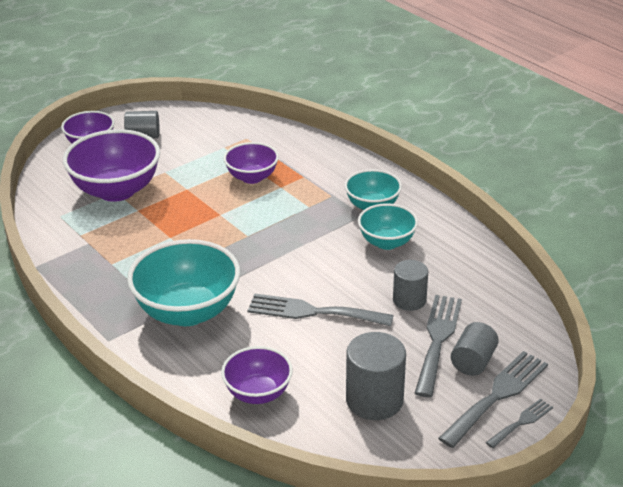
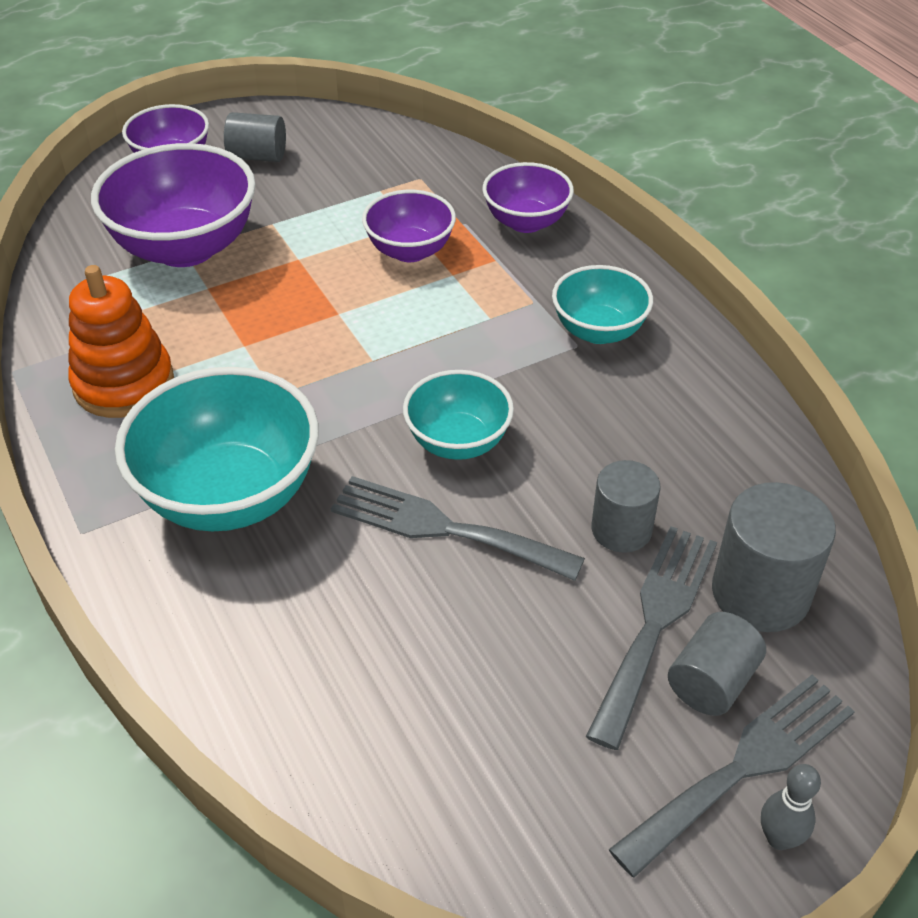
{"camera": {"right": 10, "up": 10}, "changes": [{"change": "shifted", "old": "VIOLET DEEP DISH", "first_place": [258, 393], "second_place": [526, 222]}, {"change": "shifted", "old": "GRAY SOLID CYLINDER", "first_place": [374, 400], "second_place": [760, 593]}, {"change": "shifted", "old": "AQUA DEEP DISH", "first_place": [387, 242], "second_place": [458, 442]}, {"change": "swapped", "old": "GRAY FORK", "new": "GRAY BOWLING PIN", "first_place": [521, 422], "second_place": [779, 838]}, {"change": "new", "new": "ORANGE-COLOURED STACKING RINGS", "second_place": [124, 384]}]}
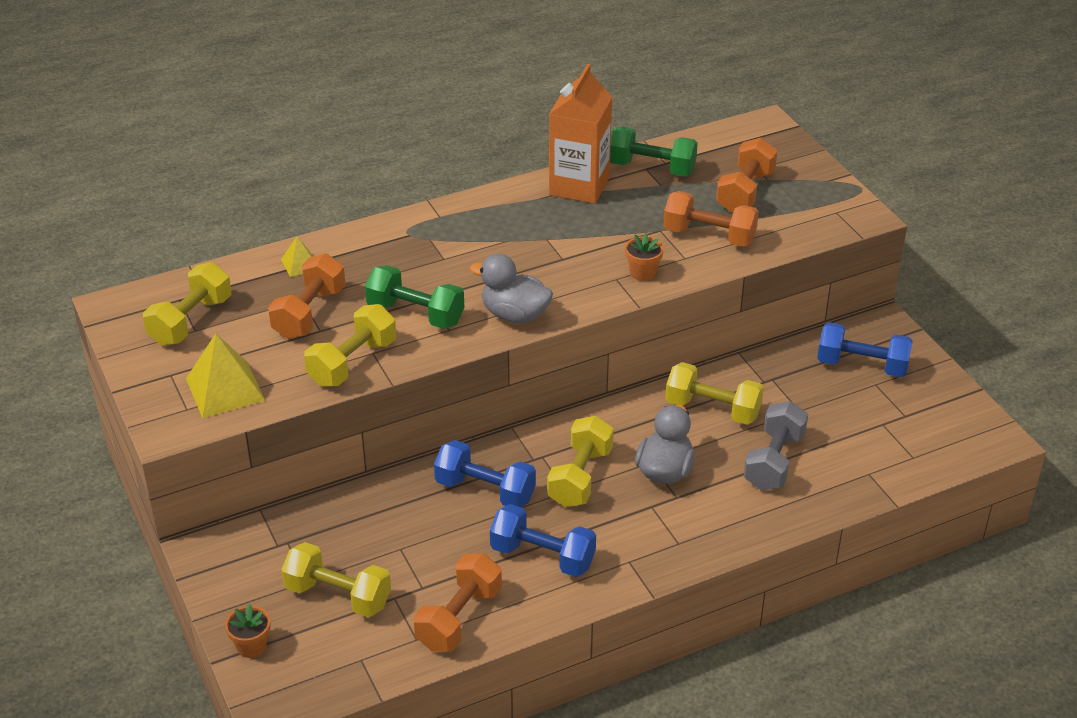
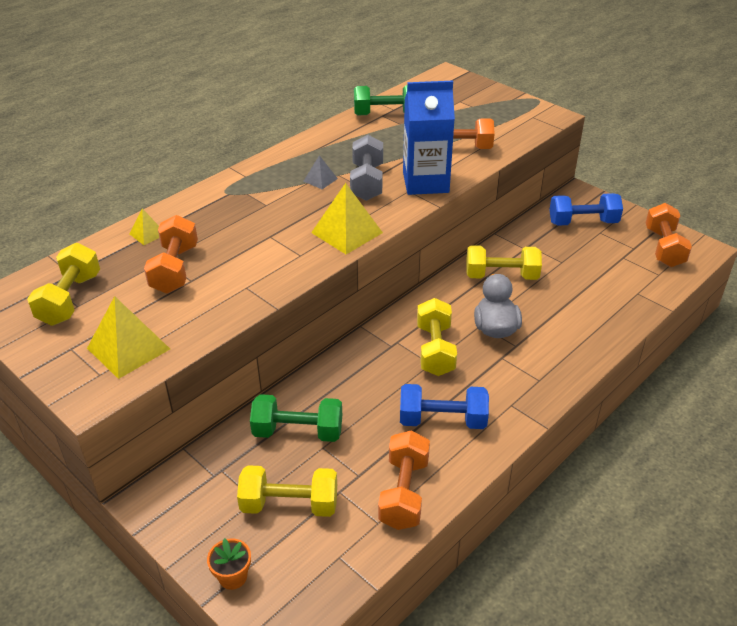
{"camera": {"right": -20, "up": 0}, "changes": [{"change": "gone", "old": "YELLOW FREE WEIGHT", "first_place": [352, 363]}, {"change": "shifted", "old": "LEAF-GREEN FREE WEIGHT", "first_place": [415, 314], "second_place": [298, 432]}, {"change": "gone", "old": "ROYAL BLUE FREE WEIGHT", "first_place": [485, 490]}, {"change": "swapped", "old": "GRAY DUCK", "new": "YELLOW SOLID PYRAMID", "first_place": [514, 315], "second_place": [347, 232]}, {"change": "gone", "old": "ORANGE-COLOURED JUICE CARTON", "first_place": [579, 186]}, {"change": "swapped", "old": "ORANGE-COLOURED FLOWER POT", "new": "ROYAL BLUE JUICE CARTON", "first_place": [642, 273], "second_place": [425, 182]}, {"change": "shifted", "old": "ORANGE-COLOURED FREE WEIGHT", "first_place": [745, 192], "second_place": [664, 248]}, {"change": "shifted", "old": "GRAY FREE WEIGHT", "first_place": [774, 461], "second_place": [367, 182]}, {"change": "new", "new": "GRAY SOLID PYRAMID", "second_place": [320, 180]}]}
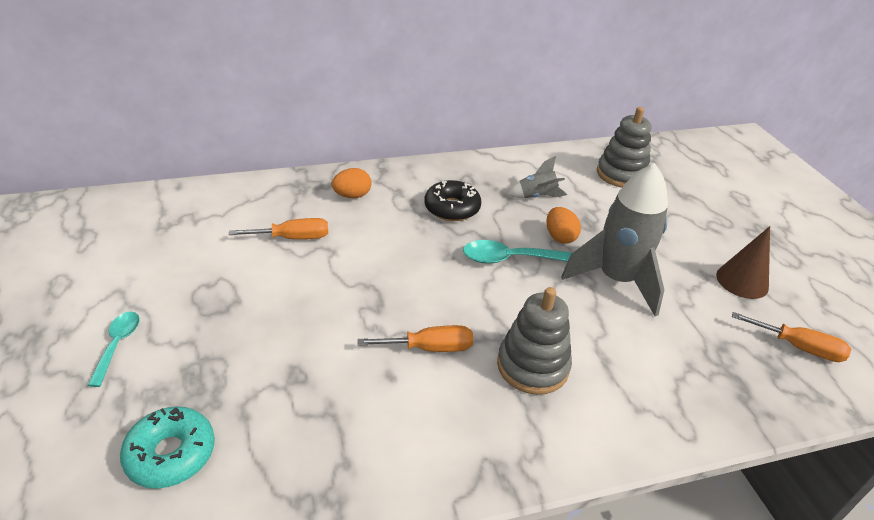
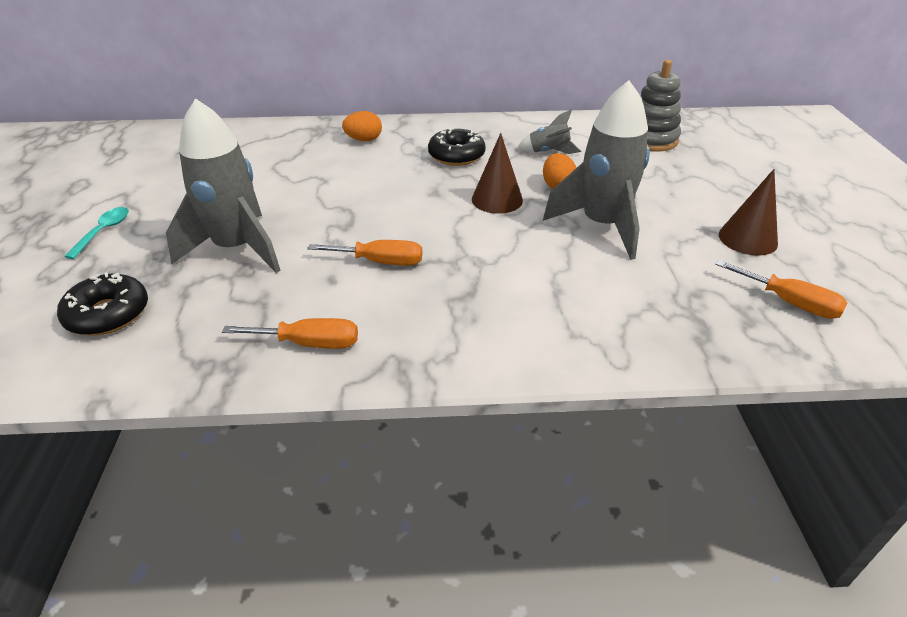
{"camera": {"right": 15, "up": 0}, "changes": [{"change": "repainted", "old": "AQUA GLAZED DONUT", "new": "JET-BLACK GLAZED DONUT", "first_place": [171, 454], "second_place": [108, 314]}, {"change": "shifted", "old": "ORANGE-COLOURED SCREWDRIVER", "first_place": [293, 238], "second_place": [309, 343]}, {"change": "swapped", "old": "AQUA SPOON", "new": "DARK BROWN SOLID CONE", "first_place": [511, 259], "second_place": [497, 199]}, {"change": "gone", "old": "GRAY STACKING RINGS", "first_place": [532, 366]}, {"change": "new", "new": "GRAY SPACESHIP", "second_place": [237, 248]}]}
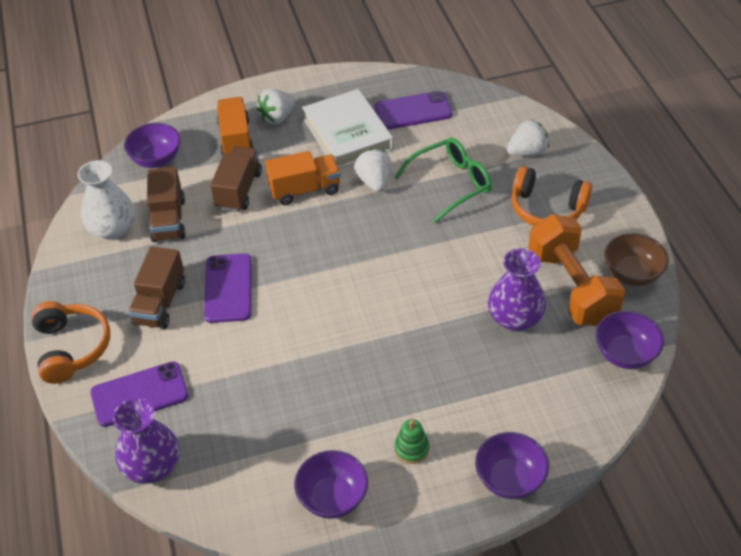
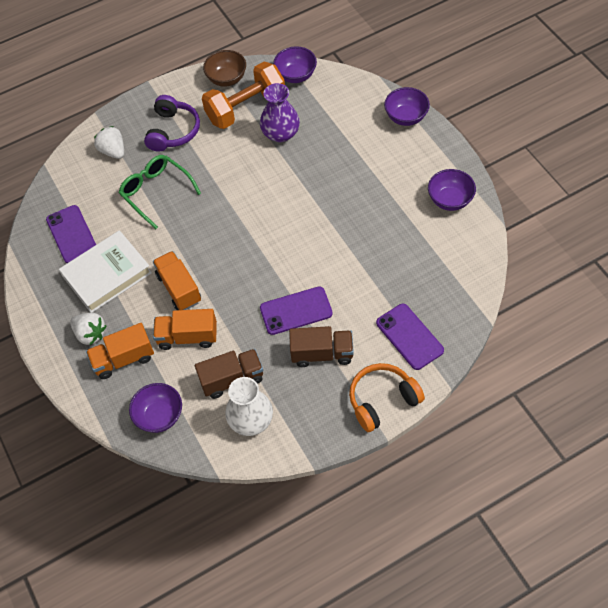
{"camera": {"right": -100, "up": 10}, "changes": [{"change": "gone", "old": "VIOLET VASE", "first_place": [152, 466]}, {"change": "repainted", "old": "DARK BROWN TRUCK", "new": "ORANGE-COLOURED TRUCK", "first_place": [239, 190], "second_place": [187, 337]}, {"change": "gone", "old": "PURE WHITE BERRY", "first_place": [374, 181]}, {"change": "gone", "old": "LEAF-GREEN STACKING RINGS", "first_place": [411, 449]}, {"change": "repainted", "old": "ORANGE-COLOURED HEADSET", "new": "VIOLET HEADSET", "first_place": [546, 209], "second_place": [173, 131]}]}
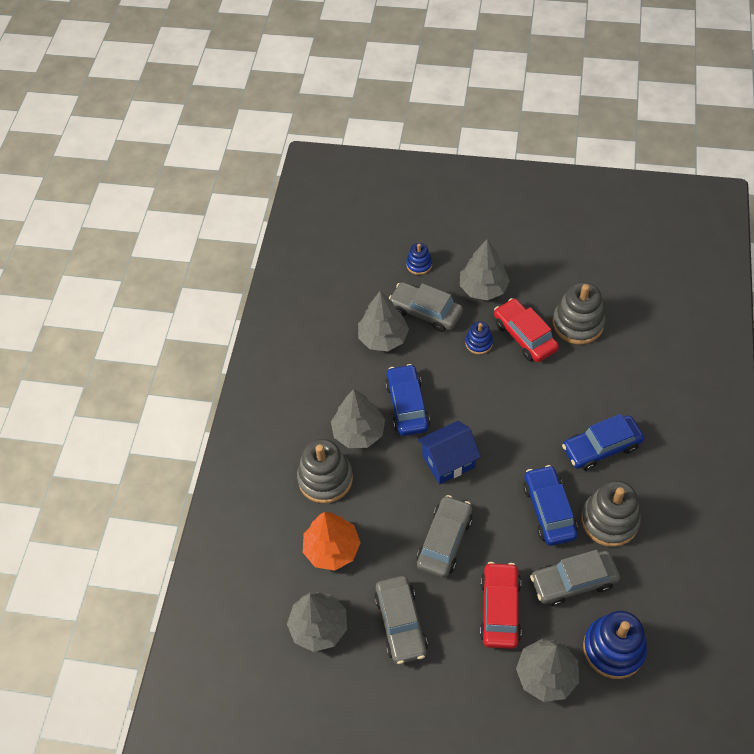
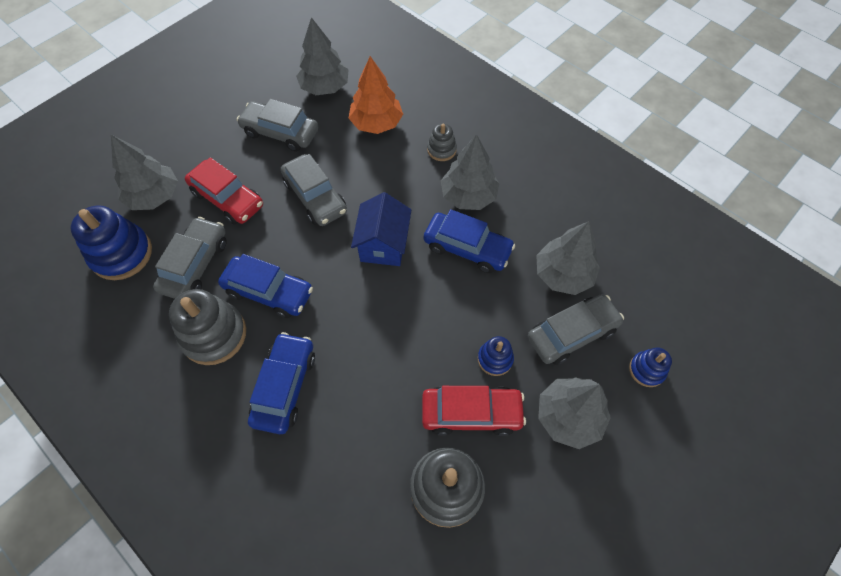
{"camera": {"right": 120, "up": 5}, "changes": [{"change": "scaled", "old": "GRAY STACKING RINGS", "first_place": [325, 478], "second_place": [441, 150], "factor": 0.53}]}
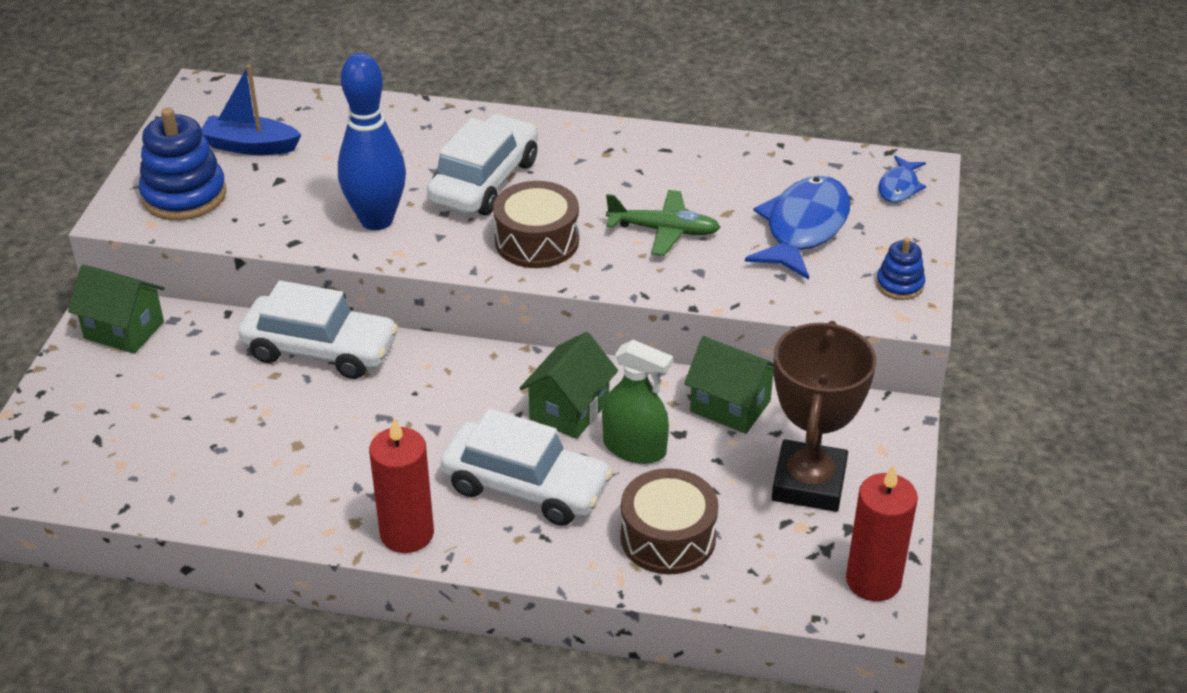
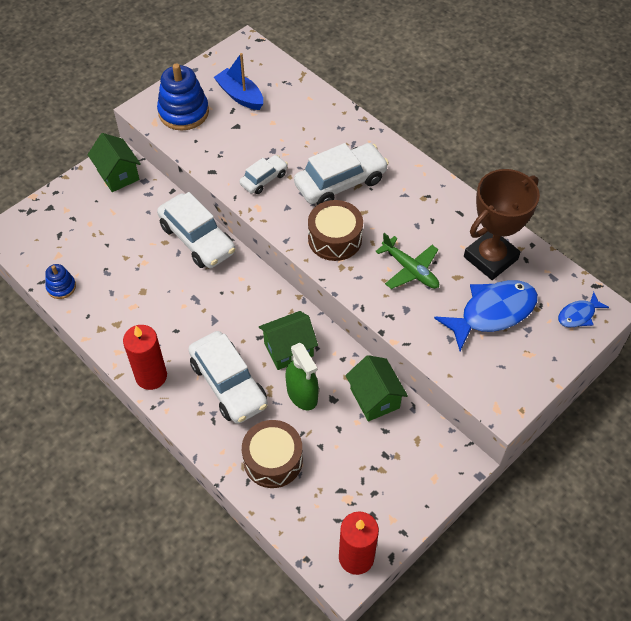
{"camera": {"right": 35, "up": 15}, "changes": [{"change": "swapped", "old": "ROYAL BLUE BOWLING PIN", "new": "PURE WHITE CAR", "first_place": [377, 220], "second_place": [264, 179]}, {"change": "shifted", "old": "DARK BROWN PRIZE CUP", "first_place": [809, 483], "second_place": [490, 258]}, {"change": "shifted", "old": "ROYAL BLUE STACKING RINGS", "first_place": [899, 285], "second_place": [61, 287]}]}
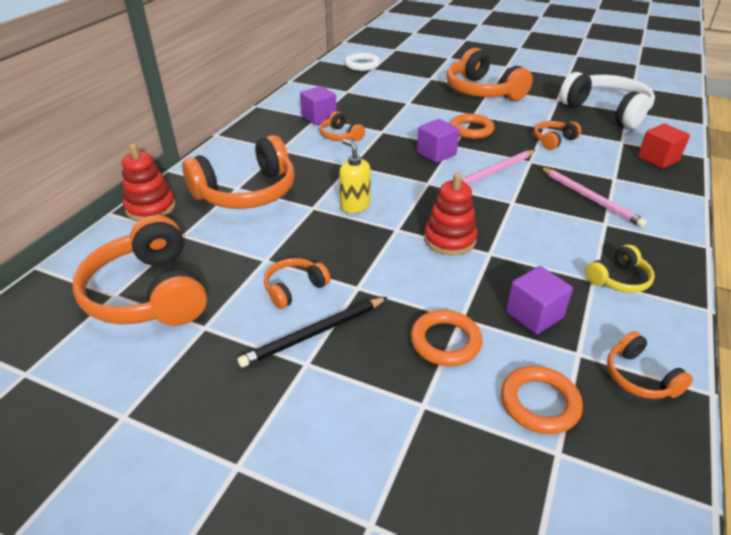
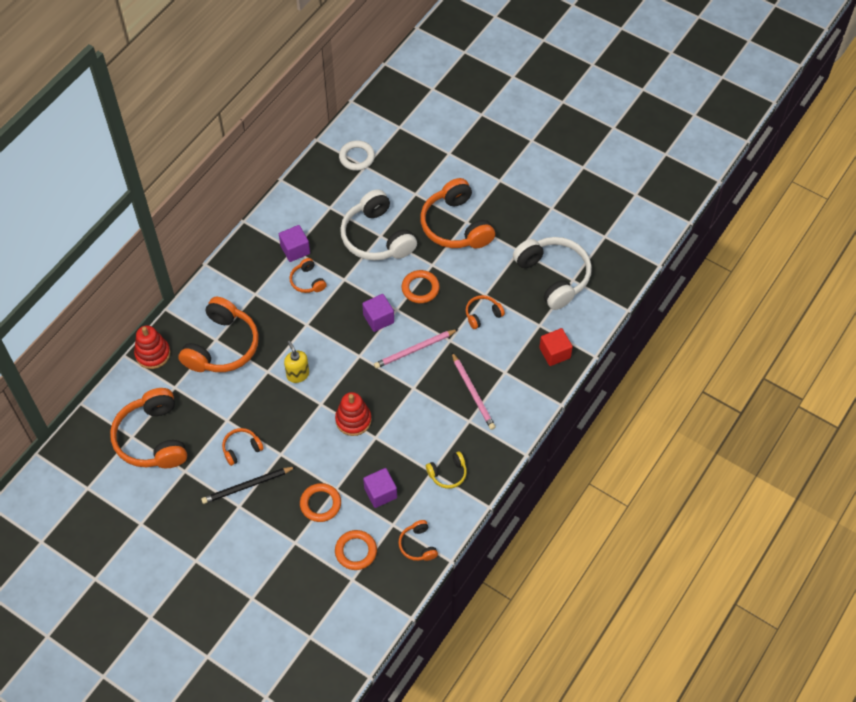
{"camera": {"right": 10, "up": 20}, "changes": [{"change": "rotated", "old": "ORANGE-COLOURED HEADSET", "first_place": [247, 192], "second_place": [222, 346], "degrees": -45}, {"change": "new", "new": "PURE WHITE HEADSET", "second_place": [377, 237]}]}
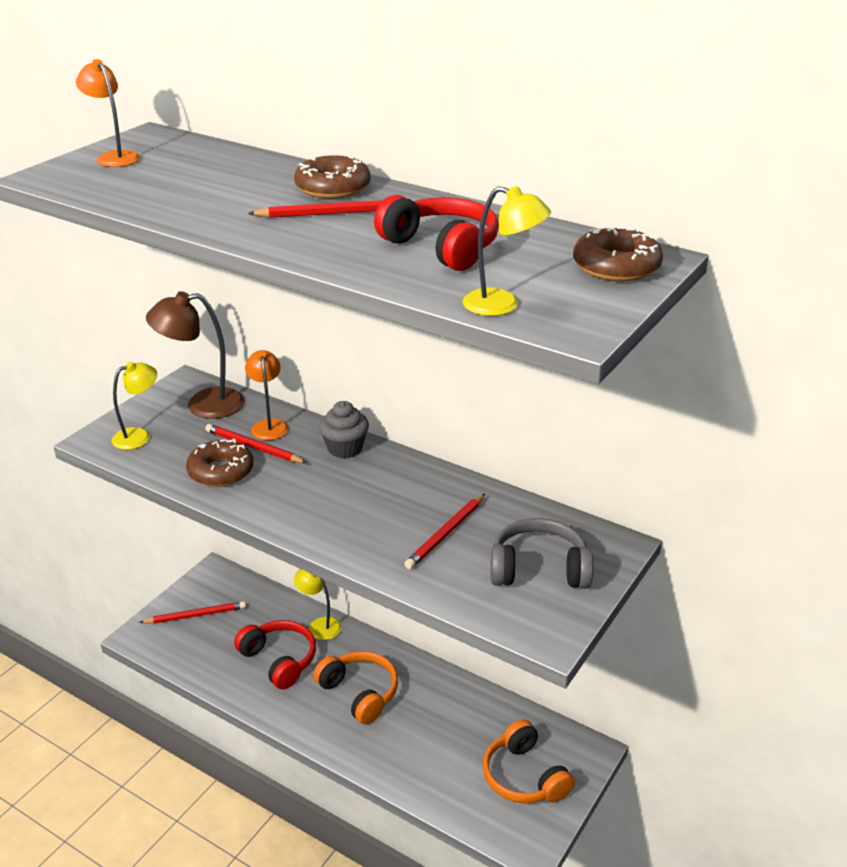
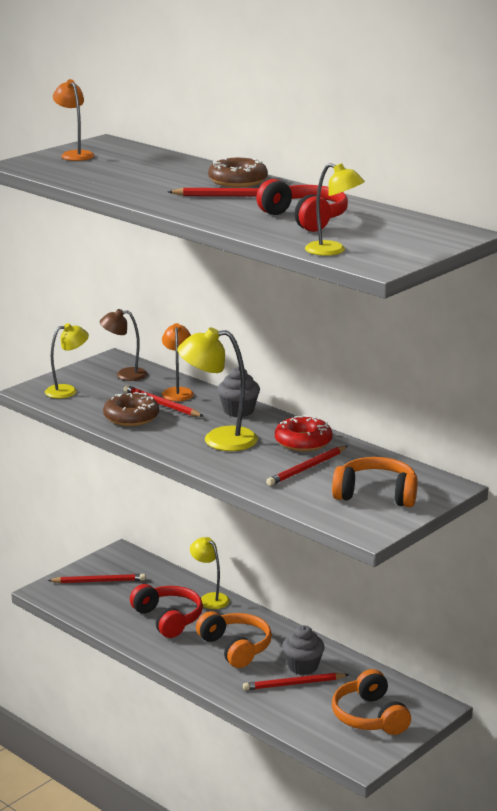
{"camera": {"right": 10, "up": -10}, "changes": [{"change": "scaled", "old": "DARK BROWN DESK LAMP", "first_place": [203, 404], "second_place": [125, 374], "factor": 0.64}, {"change": "repainted", "old": "GRAY HEADSET", "new": "ORANGE-COLOURED HEADSET", "first_place": [539, 569], "second_place": [376, 494]}, {"change": "gone", "old": "DARK BROWN GLAZED DONUT", "first_place": [616, 266]}, {"change": "new", "new": "YELLOW DESK LAMP", "second_place": [218, 439]}, {"change": "new", "new": "SCARLET WOODEN PENCIL", "second_place": [293, 684]}, {"change": "new", "new": "SCARLET GLAZED DONUT", "second_place": [303, 442]}, {"change": "new", "new": "GRAY MUFFIN", "second_place": [303, 666]}]}
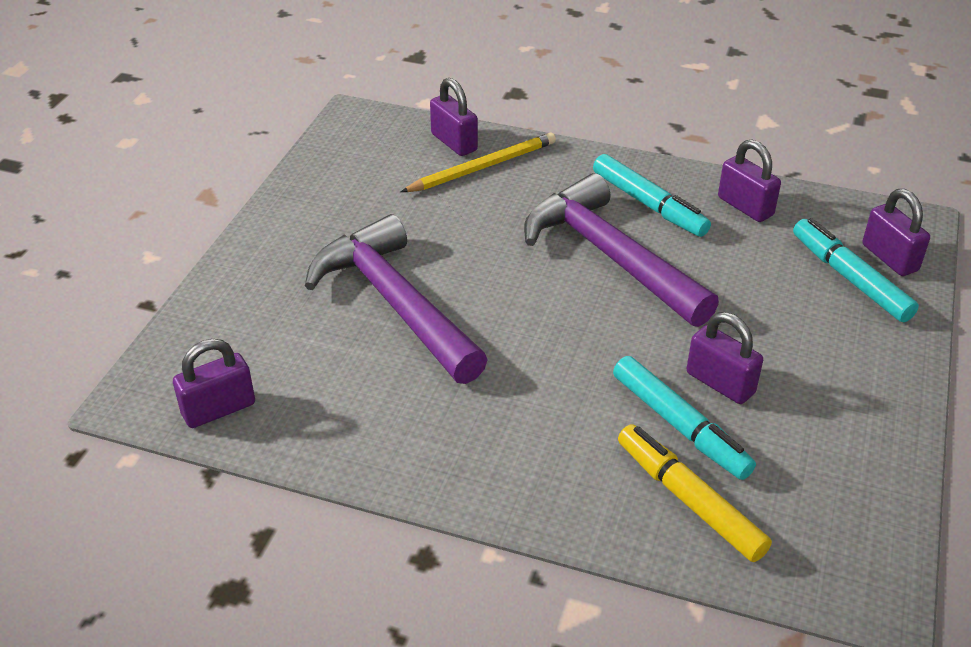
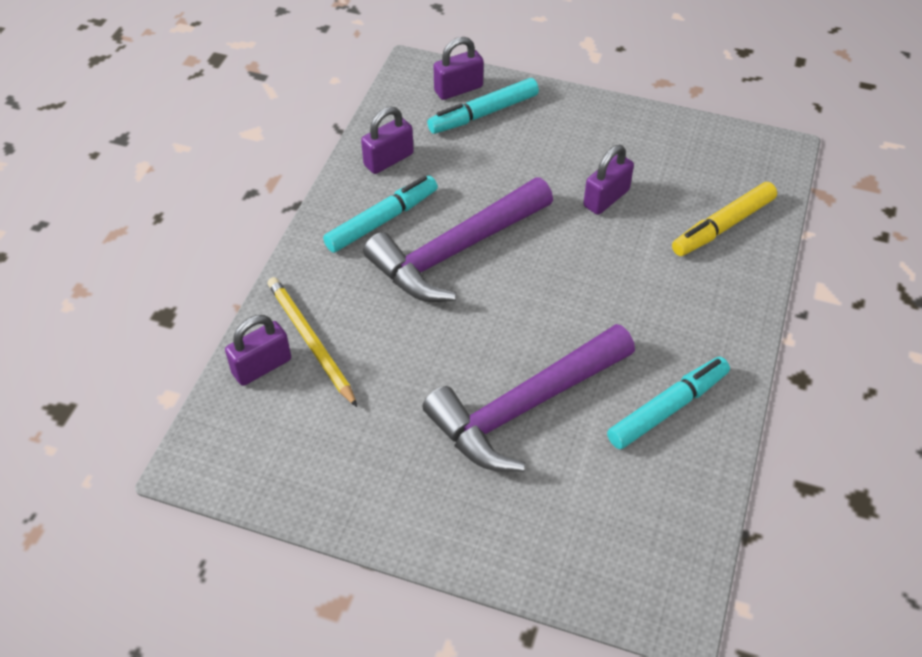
{"camera": {"right": -90, "up": 10}, "changes": [{"change": "gone", "old": "VIOLET SMALL LOCK", "first_place": [219, 409]}, {"change": "shifted", "old": "AQUA MARKER", "first_place": [680, 426], "second_place": [667, 408]}]}
